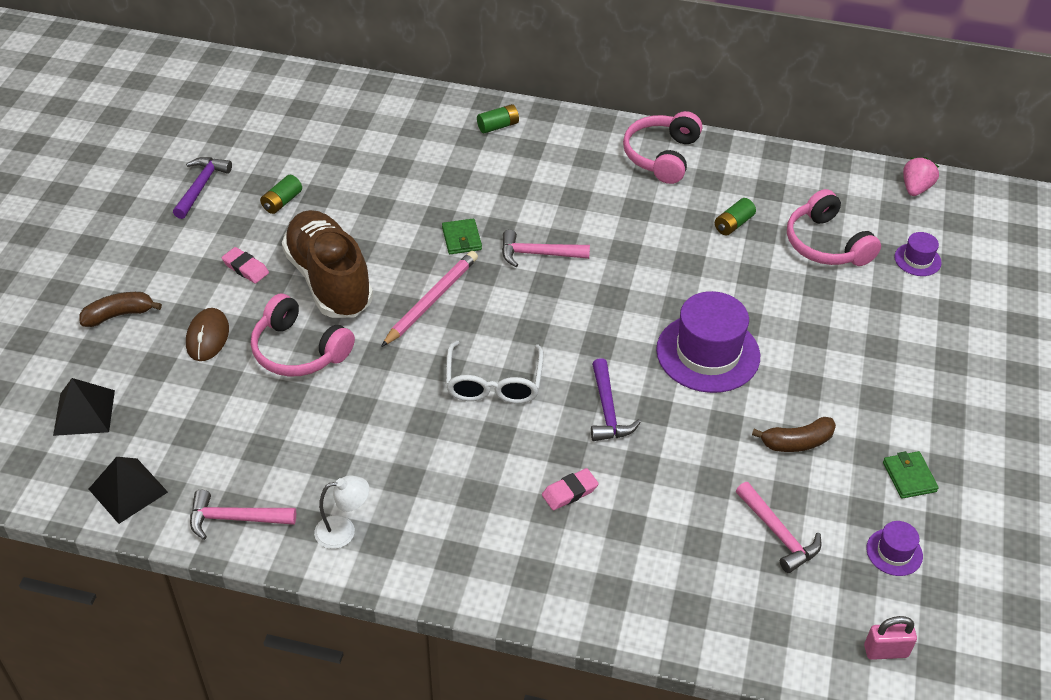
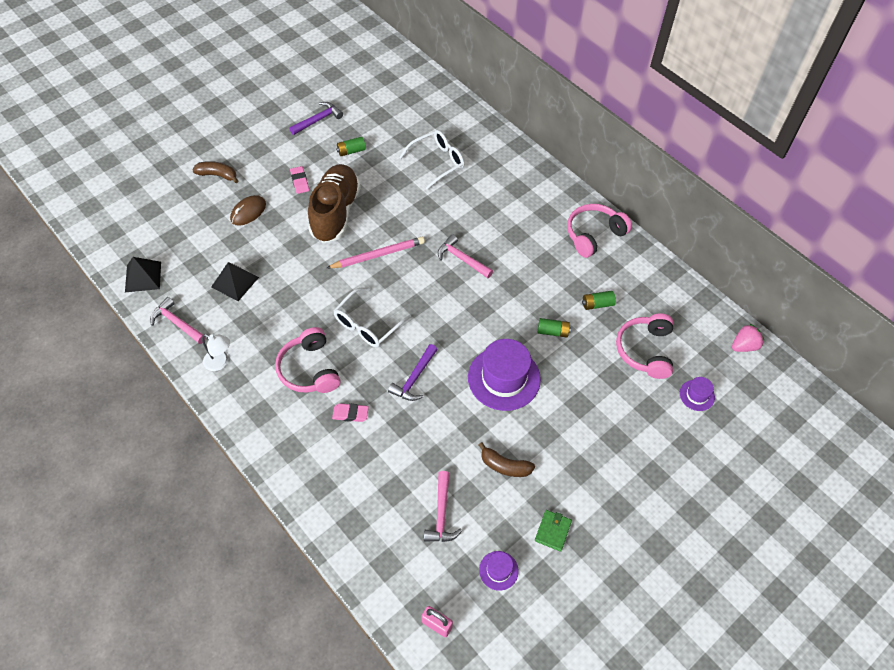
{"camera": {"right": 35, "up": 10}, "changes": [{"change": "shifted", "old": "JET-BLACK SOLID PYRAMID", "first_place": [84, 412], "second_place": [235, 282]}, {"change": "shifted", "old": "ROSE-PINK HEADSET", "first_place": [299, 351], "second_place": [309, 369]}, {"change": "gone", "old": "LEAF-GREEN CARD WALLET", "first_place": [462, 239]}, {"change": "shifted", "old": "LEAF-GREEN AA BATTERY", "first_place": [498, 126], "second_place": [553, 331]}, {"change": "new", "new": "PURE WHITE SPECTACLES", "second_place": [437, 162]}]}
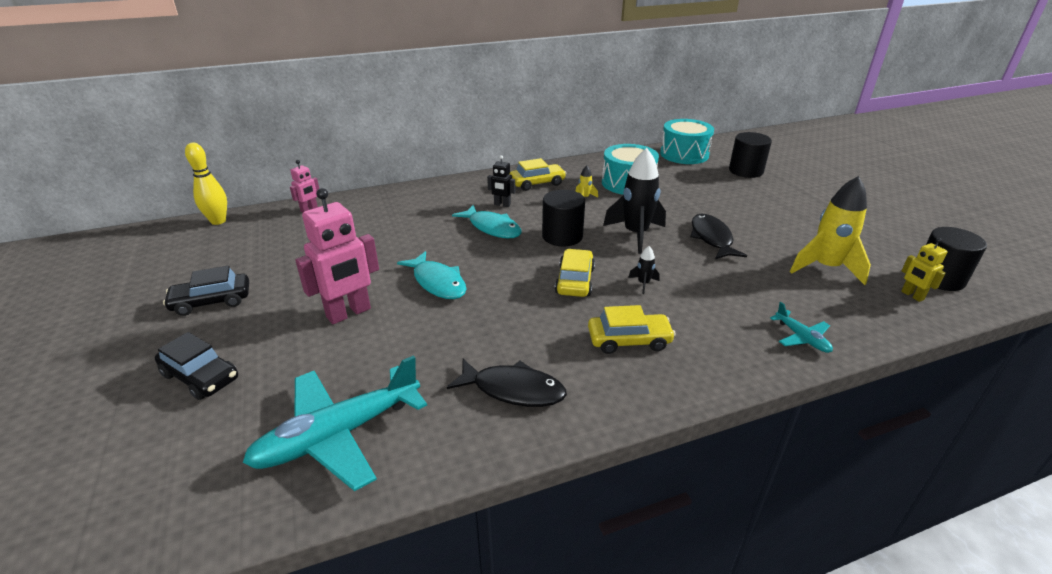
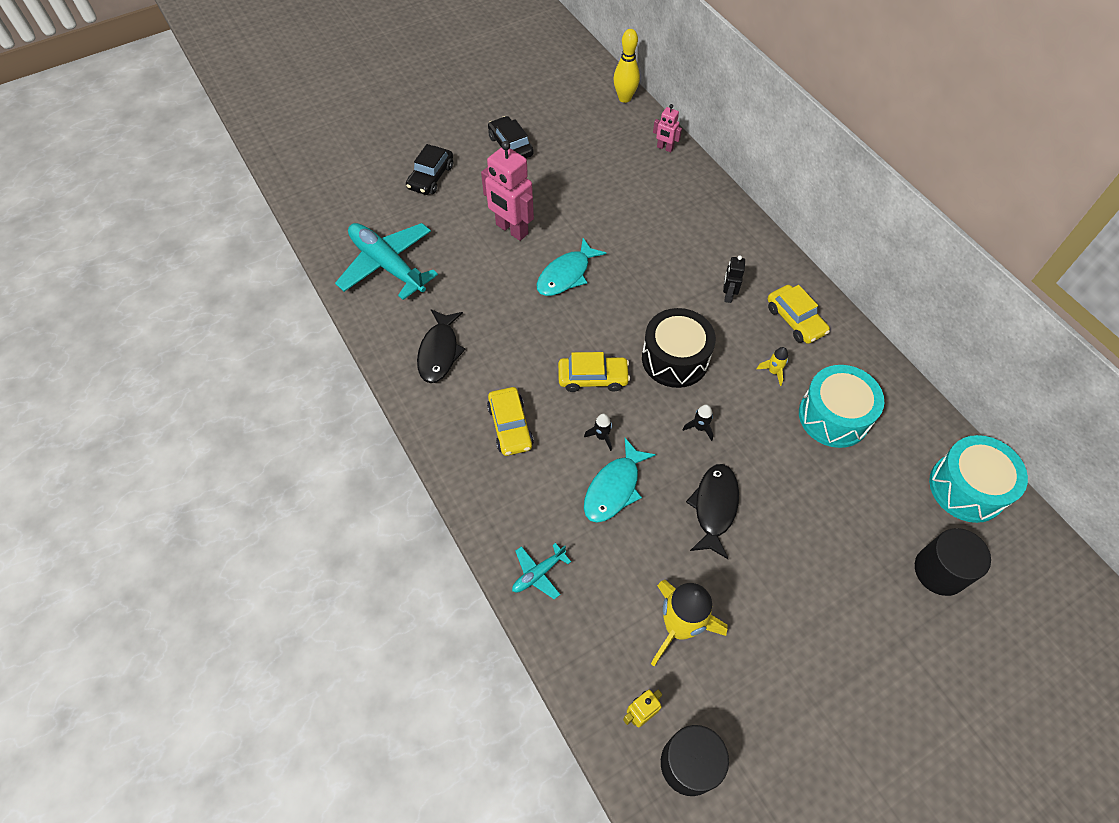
{"camera": {"right": 80, "up": 25}, "changes": [{"change": "shifted", "old": "AQUA TOY FISH", "first_place": [492, 228], "second_place": [614, 488]}, {"change": "swapped", "old": "JET-BLACK SOLID CYLINDER", "new": "JET-BLACK TOY DRUM", "first_place": [562, 236], "second_place": [675, 359]}, {"change": "scaled", "old": "JET-BLACK SPACESHIP", "first_place": [635, 234], "second_place": [699, 428], "factor": 0.43}, {"change": "rotated", "old": "JET-BLACK TOY FISH", "first_place": [712, 238], "second_place": [714, 507], "degrees": -60}]}
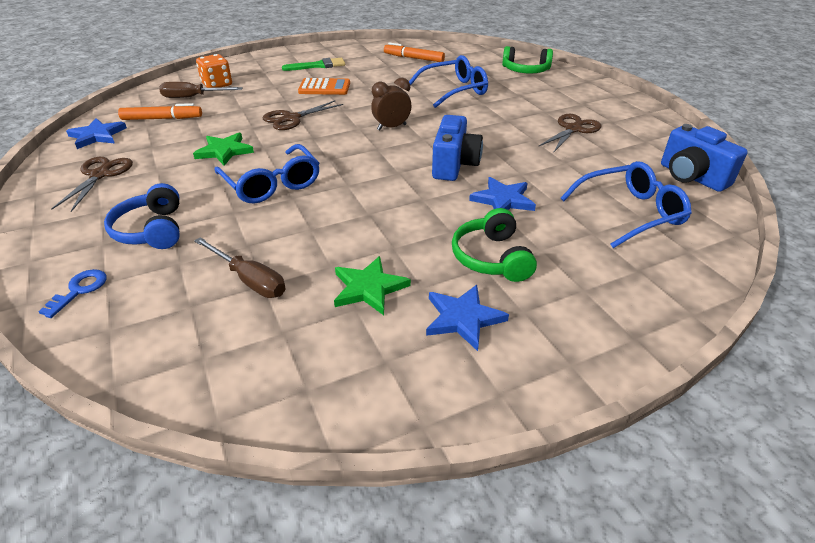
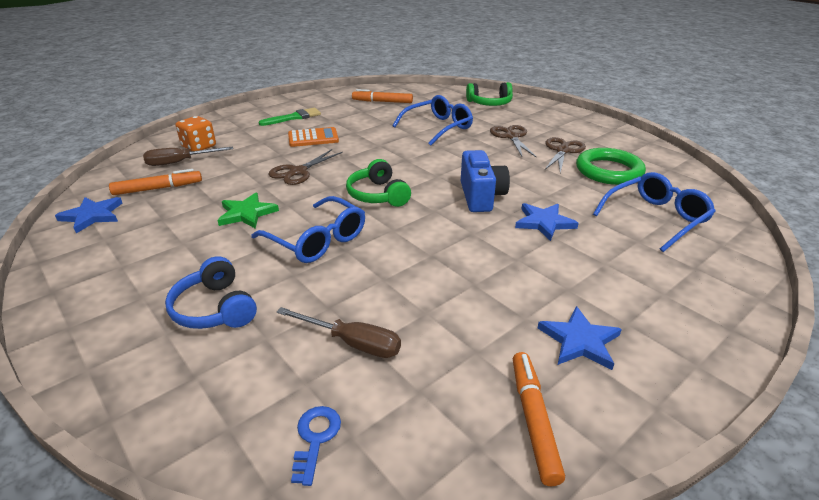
{"camera": {"right": -15, "up": -5}, "changes": [{"change": "shifted", "old": "ROYAL BLUE DOOR KEY", "first_place": [79, 290], "second_place": [315, 438]}, {"change": "shifted", "old": "DARK BROWN PAIR OF SCISSORS", "first_place": [100, 175], "second_place": [511, 137]}, {"change": "gone", "old": "LEAF-GREEN FIVE-POINTED STAR", "first_place": [368, 288]}, {"change": "gone", "old": "DARK BROWN BEDSIDE CLOCK", "first_place": [391, 127]}, {"change": "shifted", "old": "LEAF-GREEN HEADSET", "first_place": [491, 258], "second_place": [378, 195]}, {"change": "gone", "old": "ROYAL BLUE COMPACT CAMERA", "first_place": [691, 177]}, {"change": "new", "new": "ORANGE-COLOURED MARKER", "second_place": [533, 420]}, {"change": "new", "new": "LEAF-GREEN TORUS", "second_place": [609, 171]}]}
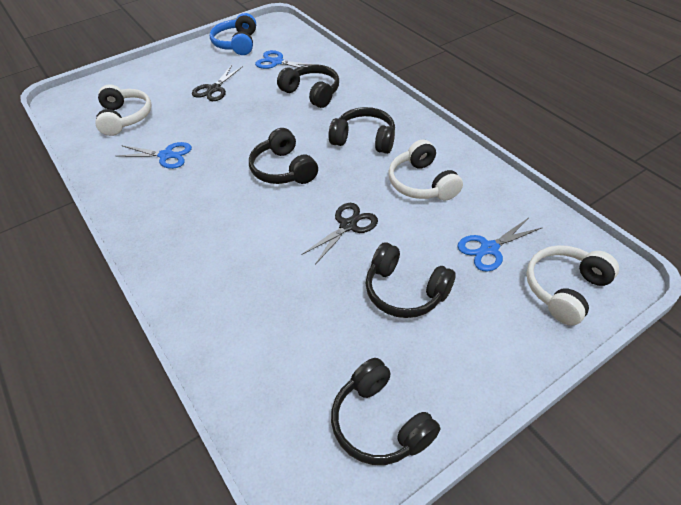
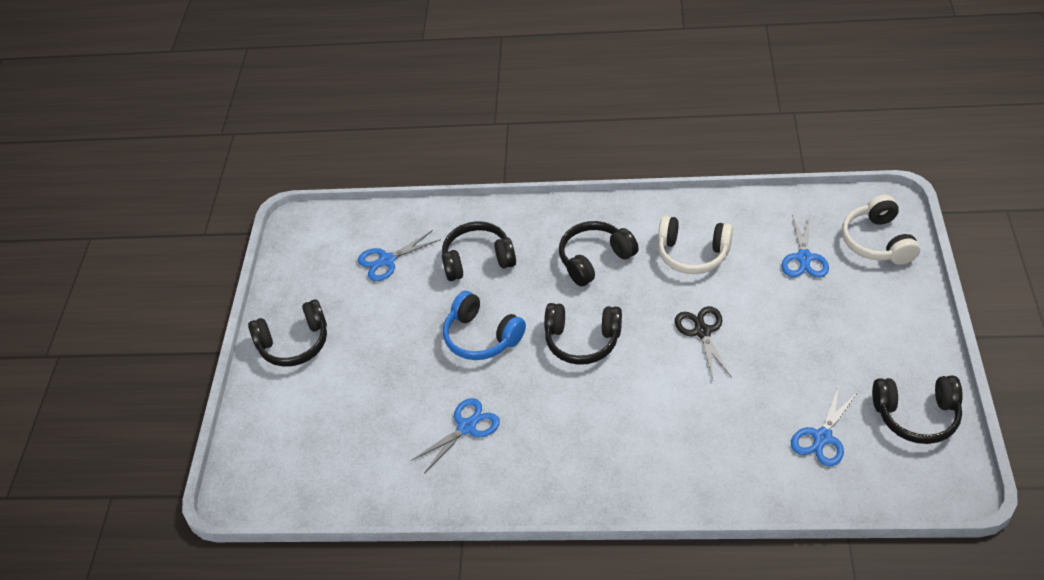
{"camera": {"right": -50, "up": 0}, "changes": [{"change": "gone", "old": "PURE WHITE HEADSET", "first_place": [125, 118]}, {"change": "gone", "old": "JET-BLACK PAIR OF SCISSORS", "first_place": [214, 89]}, {"change": "shifted", "old": "ROYAL BLUE HEADSET", "first_place": [237, 44], "second_place": [481, 337]}, {"change": "shifted", "old": "JET-BLACK HEADSET", "first_place": [405, 291], "second_place": [294, 343]}, {"change": "new", "new": "ROYAL BLUE PAIR OF SCISSORS", "second_place": [822, 437]}]}
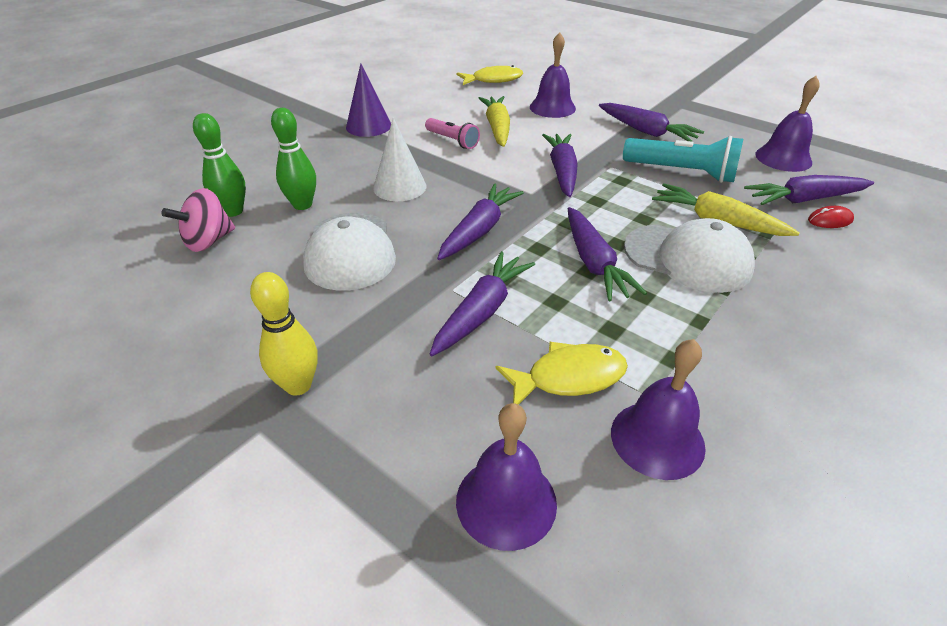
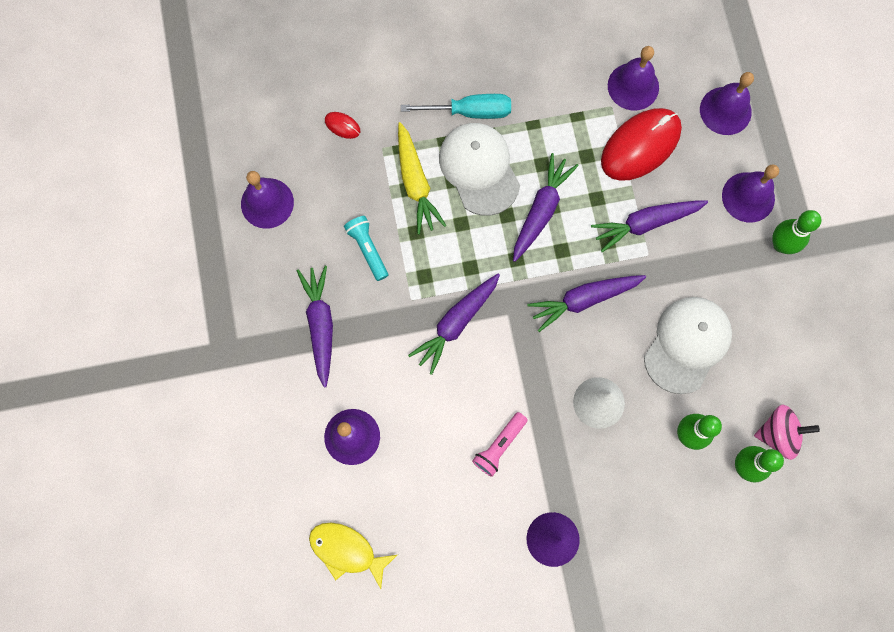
{"camera": {"right": -140, "up": 35}, "changes": [{"change": "repainted", "old": "YELLOW BOWLING PIN", "new": "LEAF-GREEN BOWLING PIN", "first_place": [298, 385], "second_place": [781, 244]}, {"change": "rotated", "old": "ROSE-PINK TORCH", "first_place": [452, 141], "second_place": [499, 446], "degrees": -135}, {"change": "gone", "old": "YELLOW CARROT", "first_place": [497, 128]}, {"change": "swapped", "old": "YELLOW TOY FISH", "new": "SCARLET COMPUTER MOUSE", "first_place": [568, 377], "second_place": [640, 145]}, {"change": "scaled", "old": "AQUA TORCH", "first_place": [682, 172], "second_place": [367, 249], "factor": 0.61}, {"change": "gone", "old": "VIOLET CARROT", "first_place": [804, 199]}, {"change": "new", "new": "AQUA SCREWDRIVER", "second_place": [469, 111]}, {"change": "new", "new": "VIOLET BELL", "second_place": [748, 197]}]}
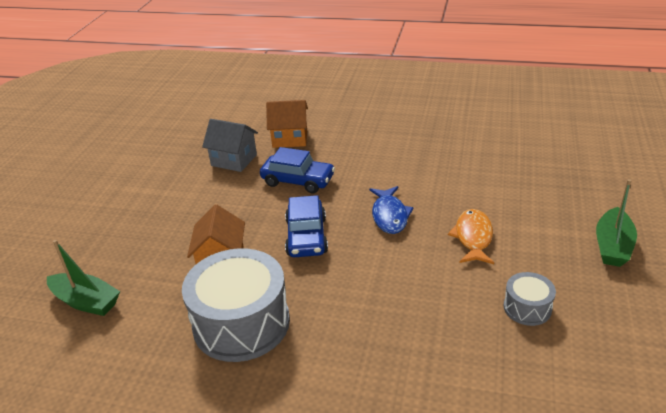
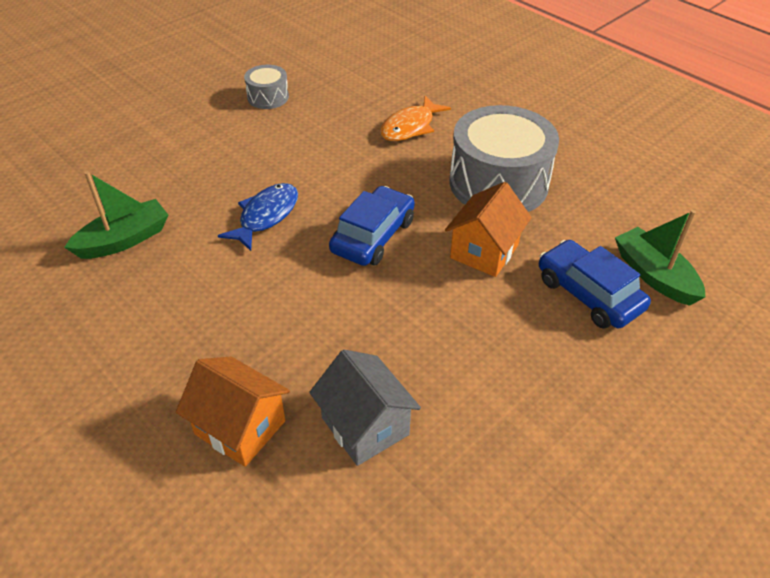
{"camera": {"right": -150, "up": 10}, "changes": [{"change": "shifted", "old": "ROYAL BLUE CAR", "first_place": [298, 180], "second_place": [588, 294]}, {"change": "shifted", "old": "ORANGE-COLOURED TOY FISH", "first_place": [473, 237], "second_place": [410, 127]}, {"change": "shifted", "old": "LEAF-GREEN BOAT", "first_place": [612, 246], "second_place": [124, 240]}]}
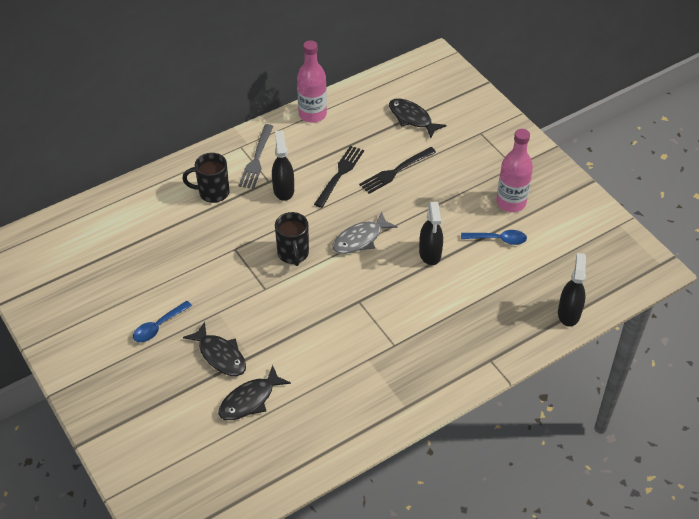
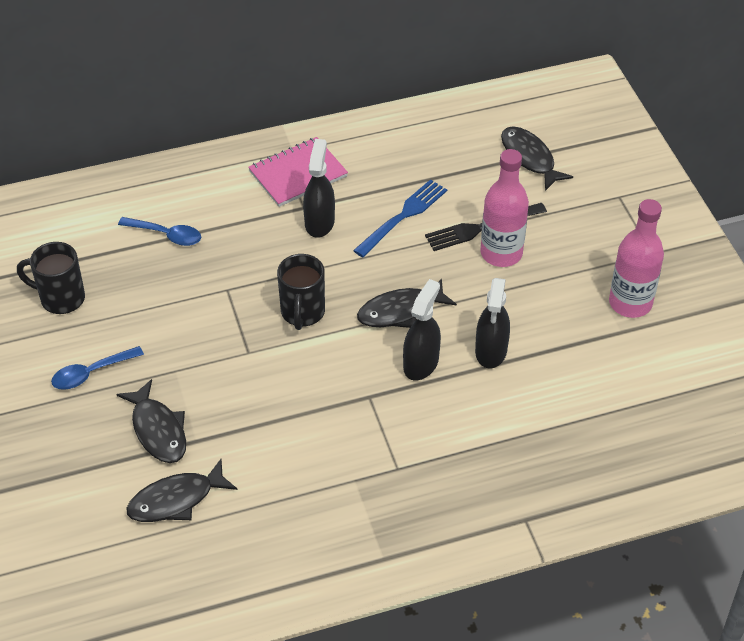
{"camera": {"right": 15, "up": 0}, "changes": [{"change": "shifted", "old": "JET-BLACK COFFEE MUG", "first_place": [212, 193], "second_place": [60, 298]}, {"change": "swapped", "old": "GRAY FORK", "new": "ROSE-PINK EXERCISE BOOK", "first_place": [257, 159], "second_place": [298, 174]}, {"change": "shifted", "old": "ROSE-PINK FLASK", "first_place": [312, 114], "second_place": [501, 253]}, {"change": "repainted", "old": "JET-BLACK FORK", "new": "ROYAL BLUE FORK", "first_place": [339, 174], "second_place": [403, 216]}, {"change": "repainted", "old": "GRAY TOY FISH", "new": "JET-BLACK TOY FISH", "first_place": [360, 239], "second_place": [401, 311]}, {"change": "shifted", "old": "ROYAL BLUE SPOON", "first_place": [498, 239], "second_place": [166, 235]}, {"change": "shifted", "old": "JET-BLACK SPRAYER", "first_place": [569, 313], "second_place": [421, 363]}]}
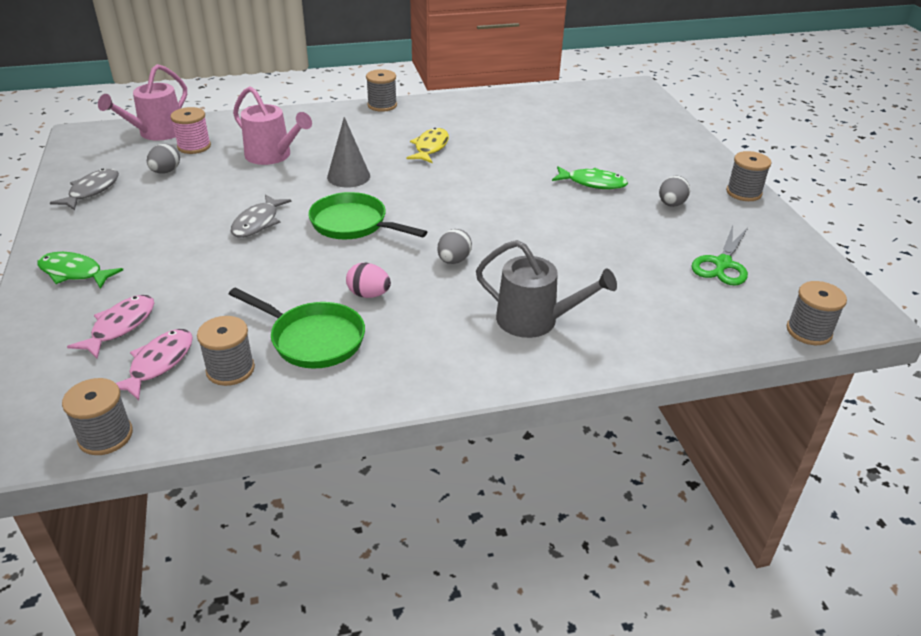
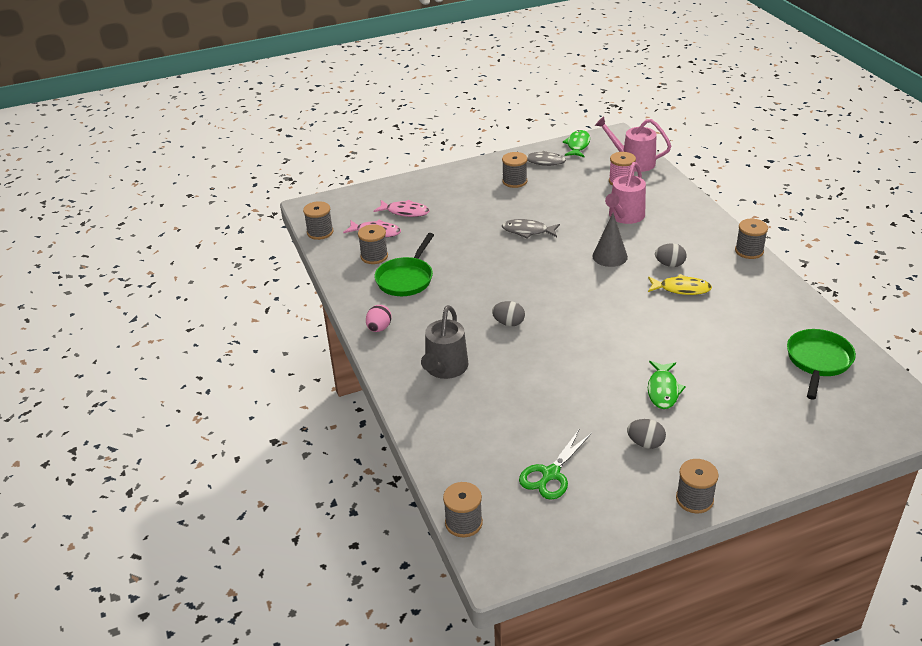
{"camera": {"right": 85, "up": 0}, "changes": [{"change": "shifted", "old": "LEAF-GREEN TOY FISH", "first_place": [74, 273], "second_place": [577, 145]}, {"change": "shifted", "old": "GRAY TOY EGG", "first_place": [166, 171], "second_place": [669, 264]}, {"change": "shifted", "old": "LEAF-GREEN SKILLET", "first_place": [353, 224], "second_place": [818, 361]}, {"change": "shifted", "old": "ROSE-PINK TOY EGG", "first_place": [368, 294], "second_place": [379, 328]}, {"change": "rotated", "old": "LEAF-GREEN PAIR OF SCISSORS", "first_place": [722, 264], "second_place": [550, 474], "degrees": -75}, {"change": "new", "new": "GRAY BOBBIN", "second_place": [514, 181]}]}
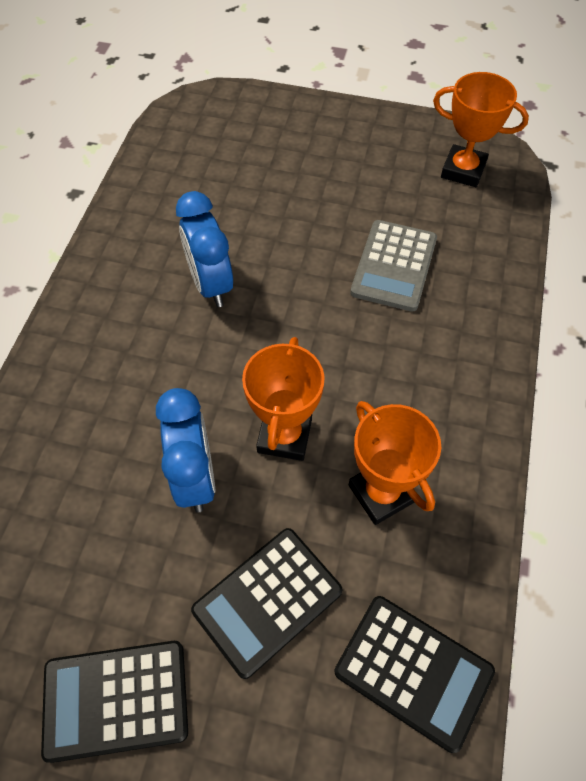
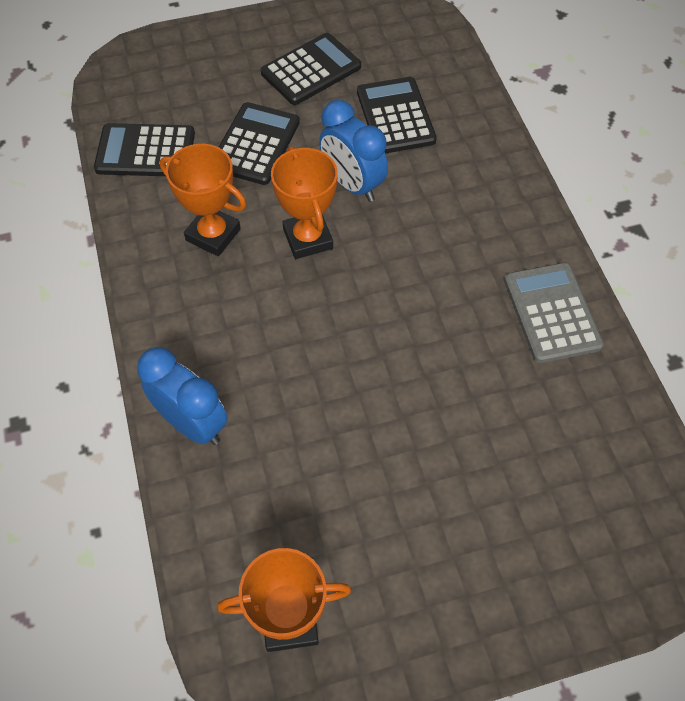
{"camera": {"right": 150, "up": 0}, "changes": [{"change": "shifted", "old": "ROYAL BLUE BEDSIDE CLOCK", "first_place": [211, 284], "second_place": [192, 423]}, {"change": "shifted", "old": "GRAY CALCULATOR", "first_place": [394, 266], "second_place": [551, 313]}, {"change": "new", "new": "JET-BLACK CALCULATOR", "second_place": [395, 116]}]}
